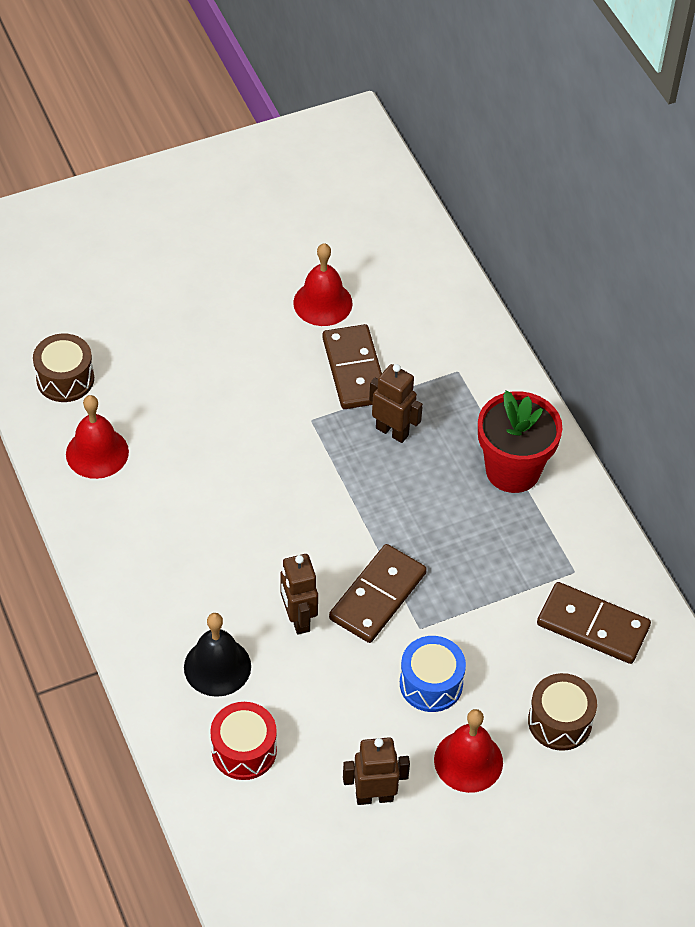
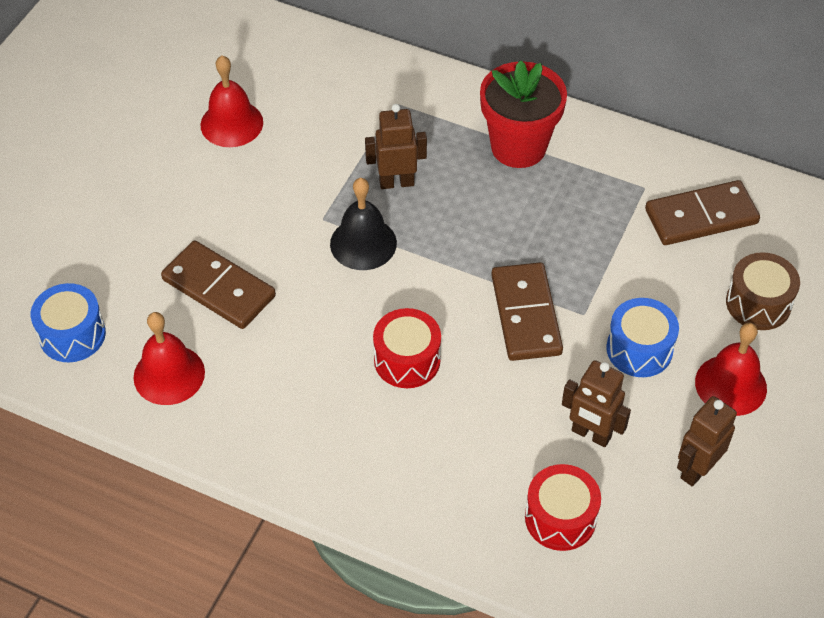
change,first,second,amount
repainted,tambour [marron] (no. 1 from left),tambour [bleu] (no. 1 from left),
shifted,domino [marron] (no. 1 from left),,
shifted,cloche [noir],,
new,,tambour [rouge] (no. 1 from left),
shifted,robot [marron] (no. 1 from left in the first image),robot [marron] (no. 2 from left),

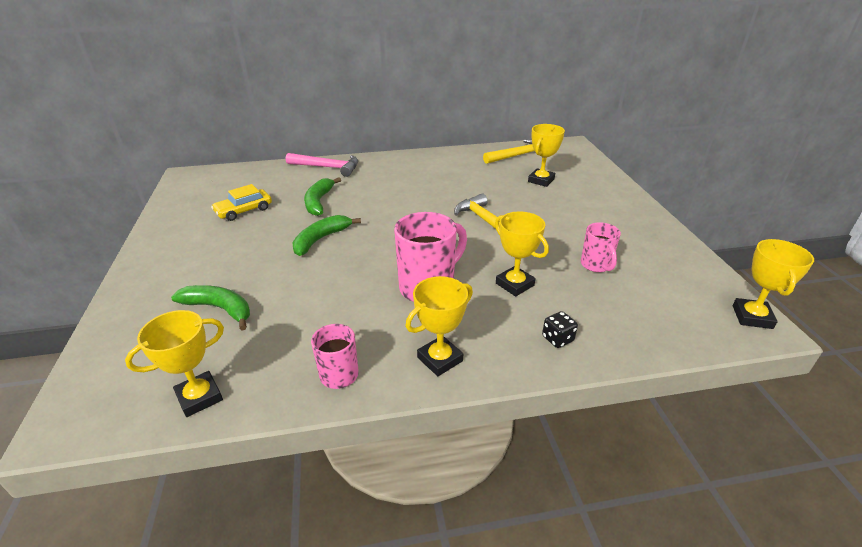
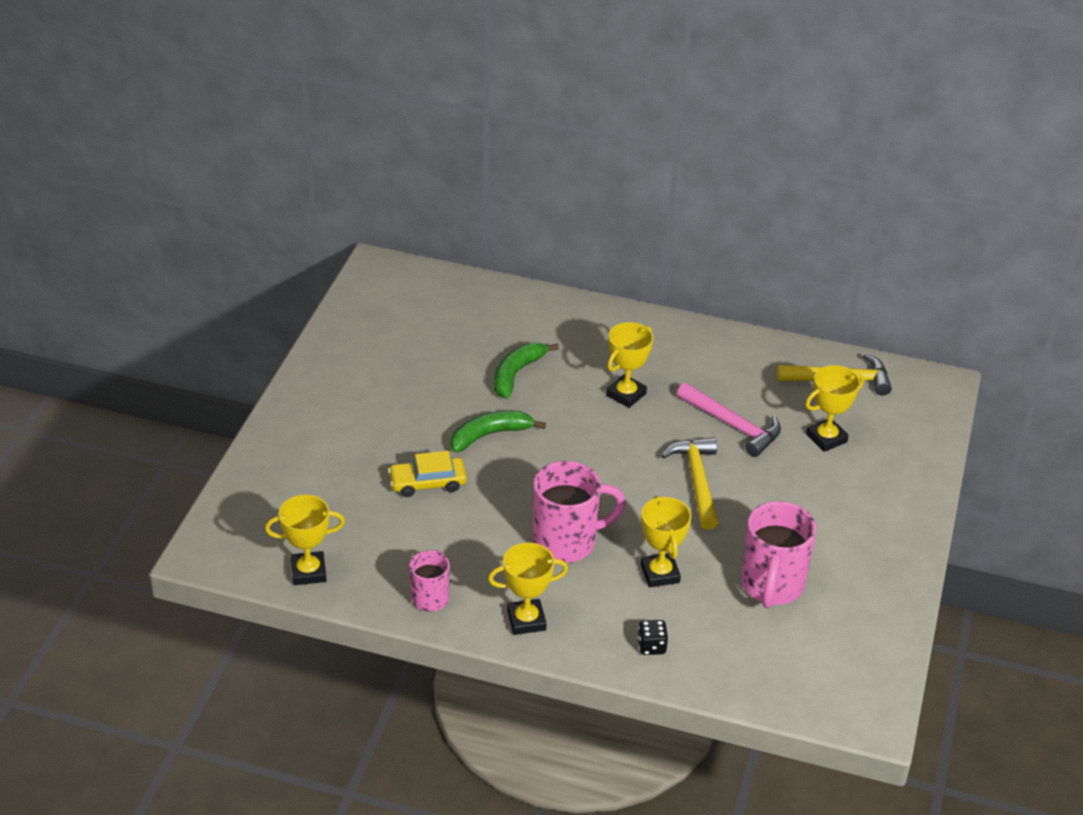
change,first,second,amount
shifted,voiture [jaune],,
shifted,trophée [jaune] (no. 5 from left in the first image),trophée [jaune] (no. 3 from left),
shifted,marteau [rose],,
scaled,tasse [rose] (no. 3 from left),,x1.71
gone,banane [vert] (no. 1 from left),,

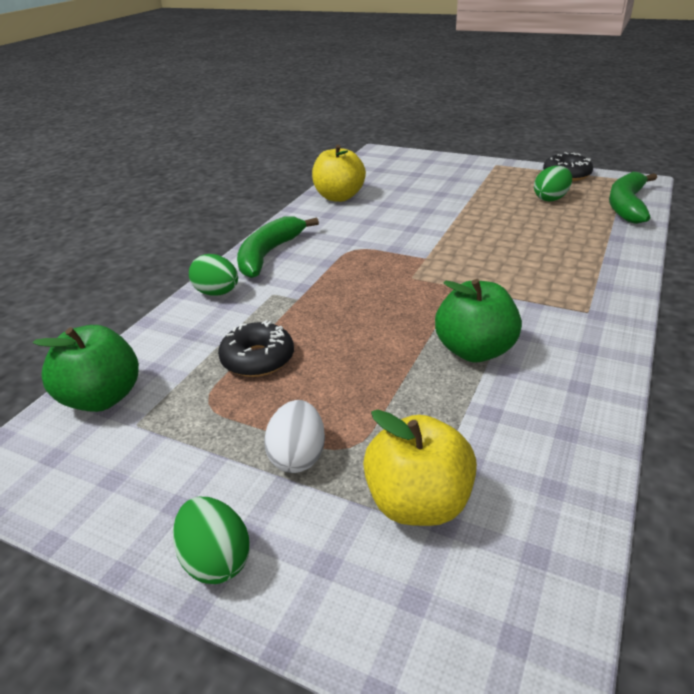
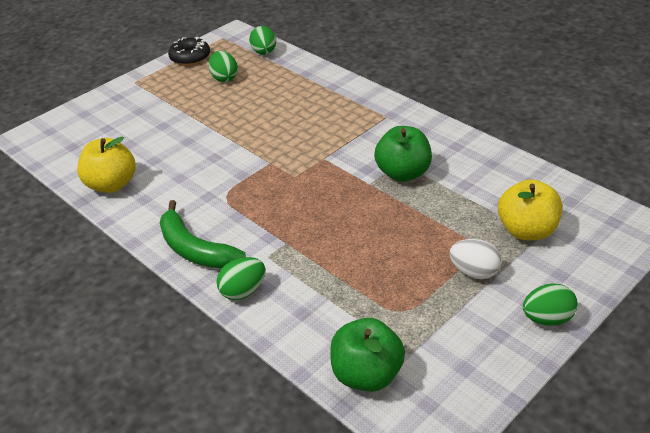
change,first,second,amount
swapped,banane [vert] (no. 2 from left),œuf [vert] (no. 3 from left),
gone,beignet [noir] (no. 1 from left),,

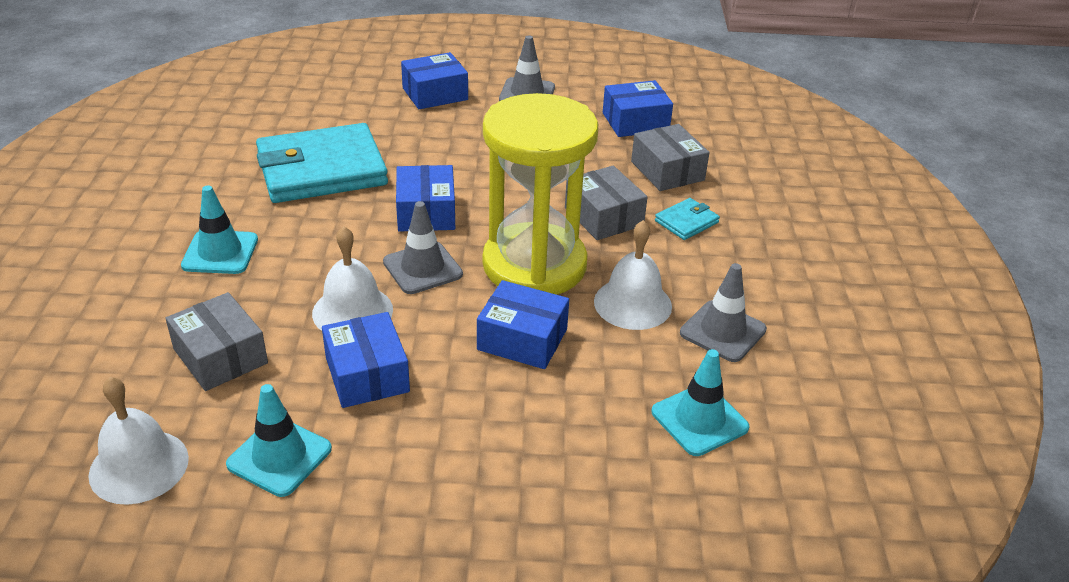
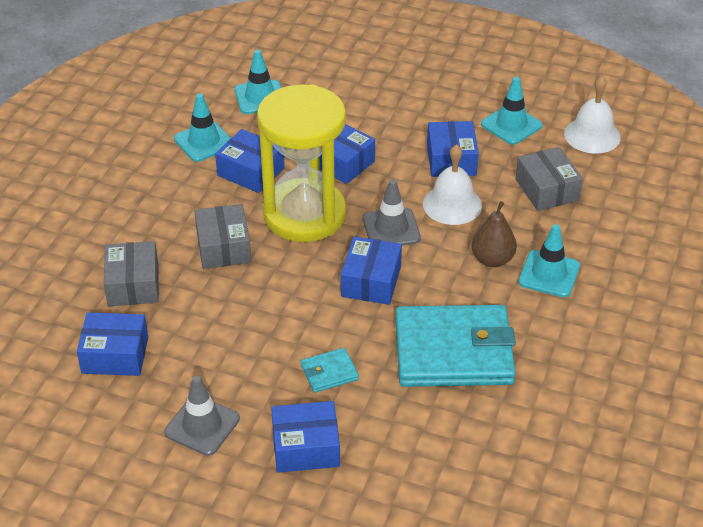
change,first,second,amount
repainted,cône de chantier [gris] (no. 3 from left),cône de chantier [turquoise] (no. 1 from left),
swapped,cloche [blanc] (no. 3 from left),boîte [bleu] (no. 2 from left),
shifted,portefeuille [turquoise] (no. 2 from left in the first image),portefeuille [turquoise] (no. 1 from left),
new,,poire [marron],

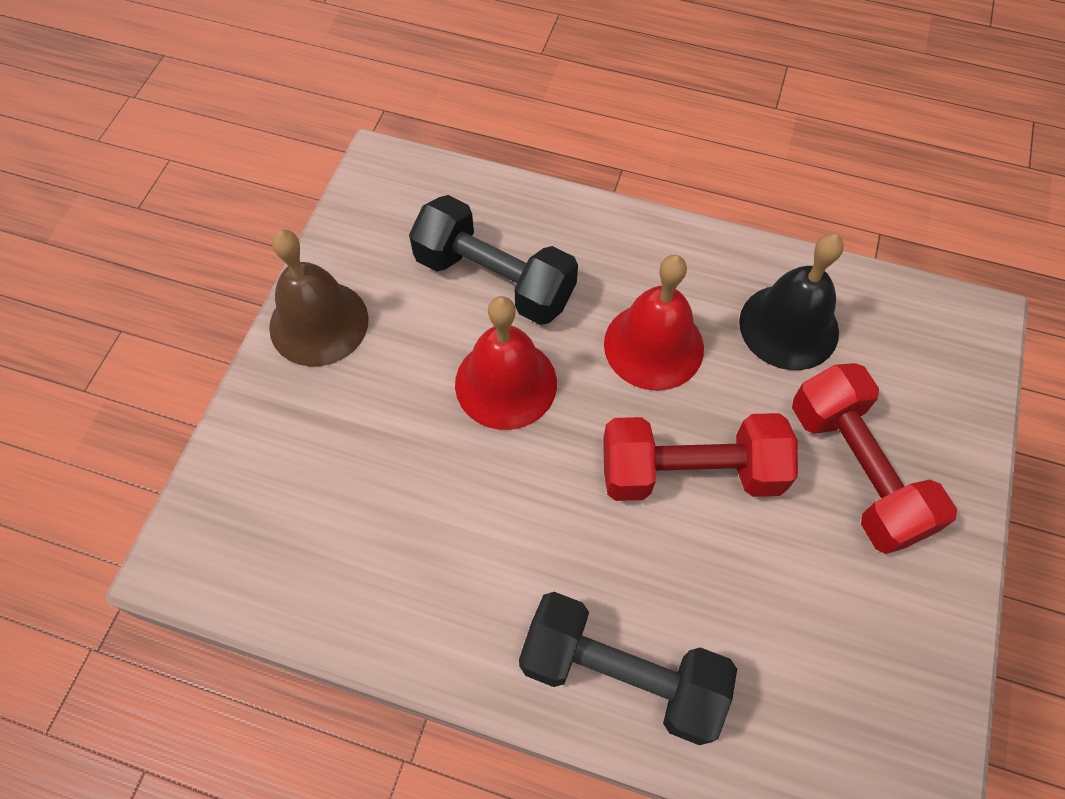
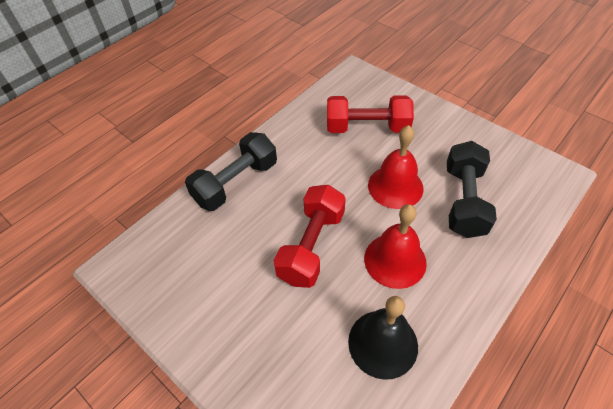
change,first,second,amount
shifted,haltère [rouge] (no. 2 from left),,
rotated,haltère [noir] (no. 1 from left in the first image),haltère [noir] (no. 2 from left),45 degrees counterclockwise
gone,cloche [marron],,

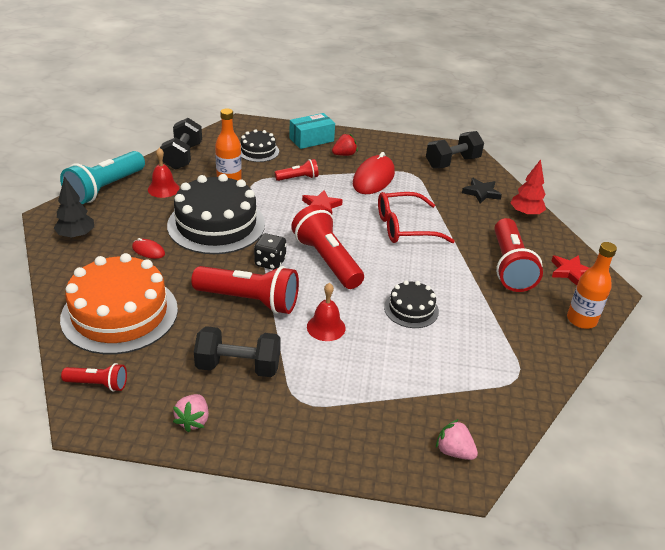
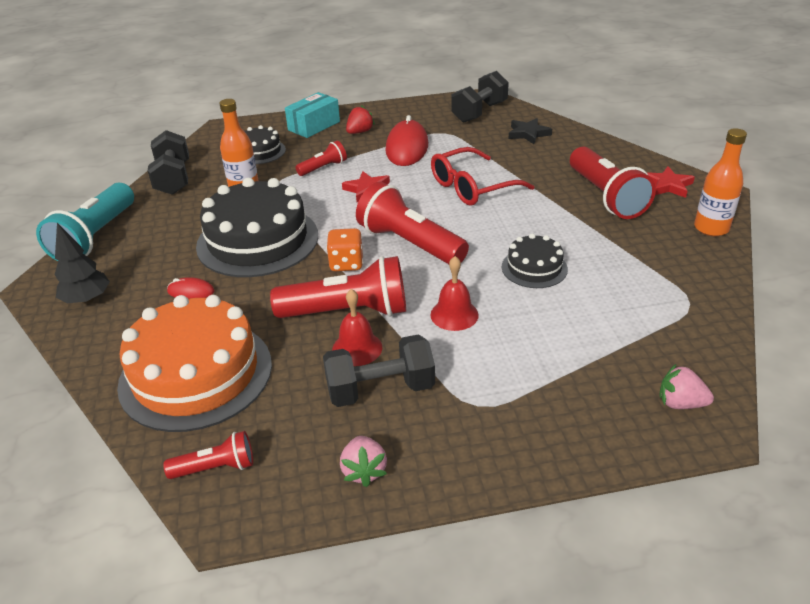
change,first,second,amount
repainted,dé [noir],dé [orange],
shifted,cloche [rouge] (no. 1 from left),,
gone,arbre [rouge],,

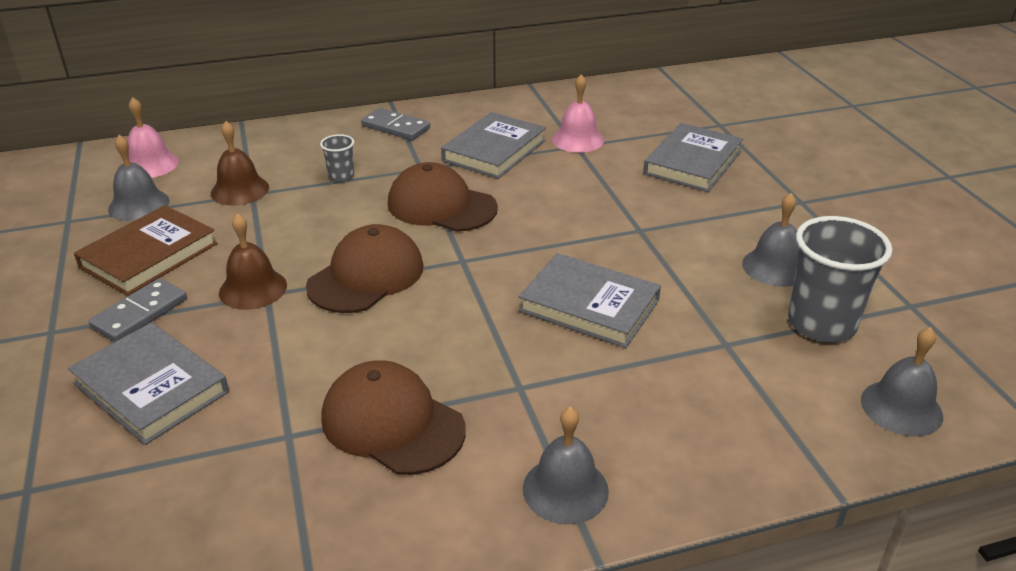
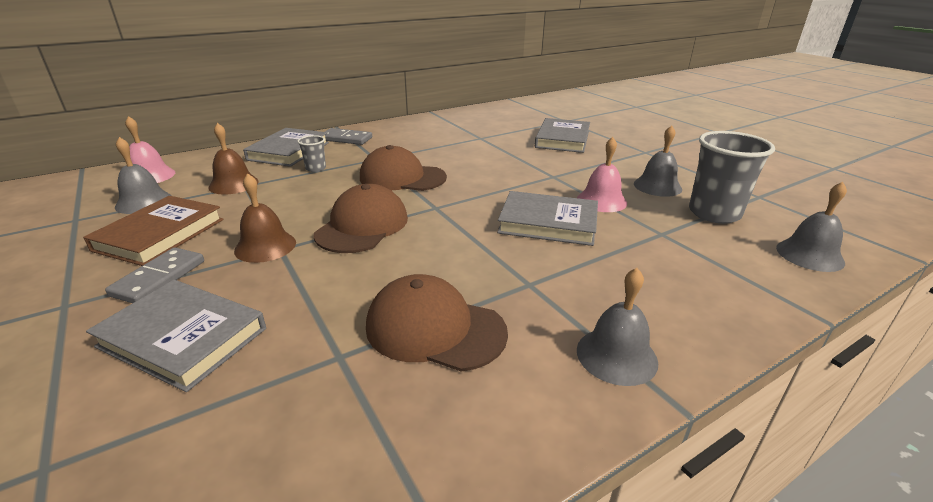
change,first,second,amount
shifted,livre [gris] (no. 2 from left),,
shifted,cloche [rose] (no. 2 from left),,

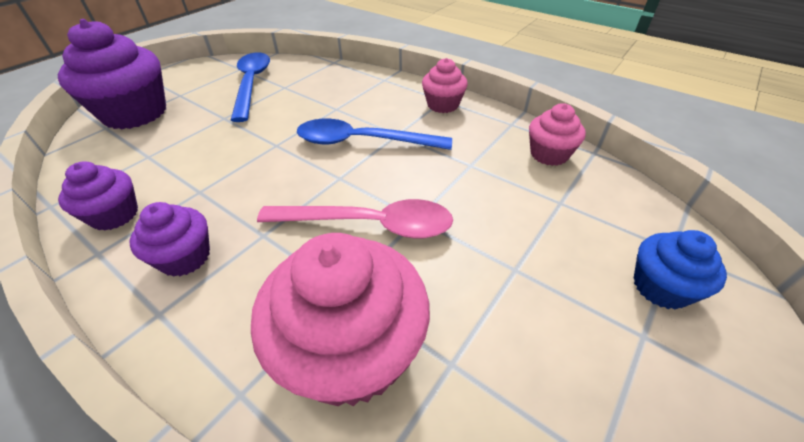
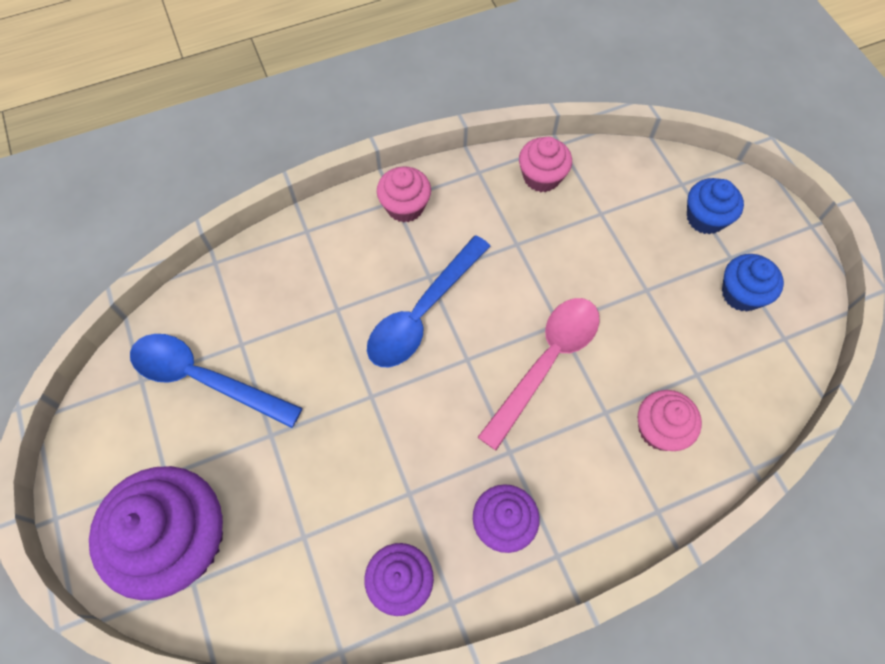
change,first,second,amount
scaled,muffin [rose] (no. 1 from left in the first image),muffin [rose] (no. 3 from left),x0.54
new,,muffin [bleu] (no. 2 from left),

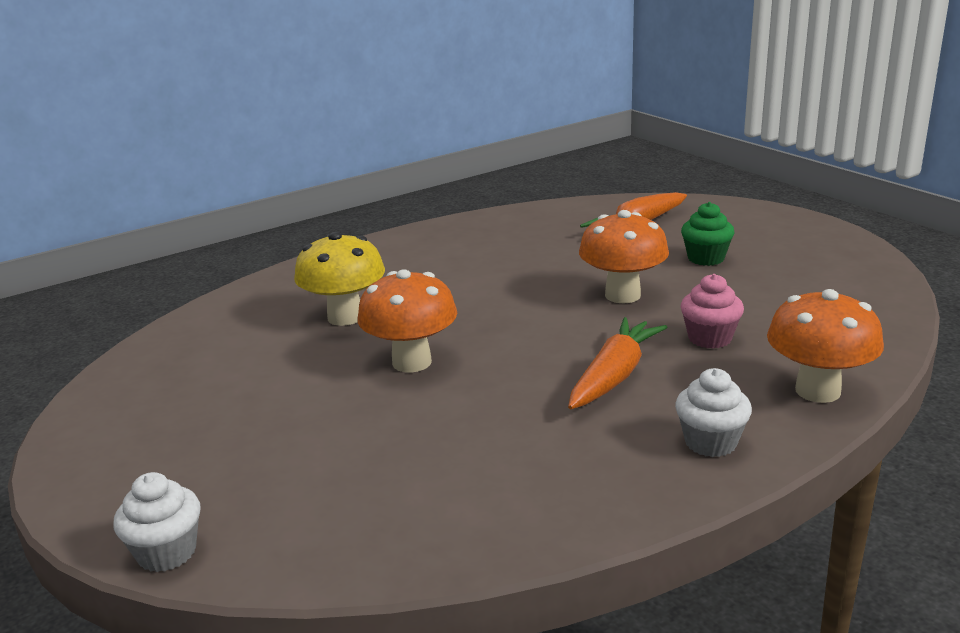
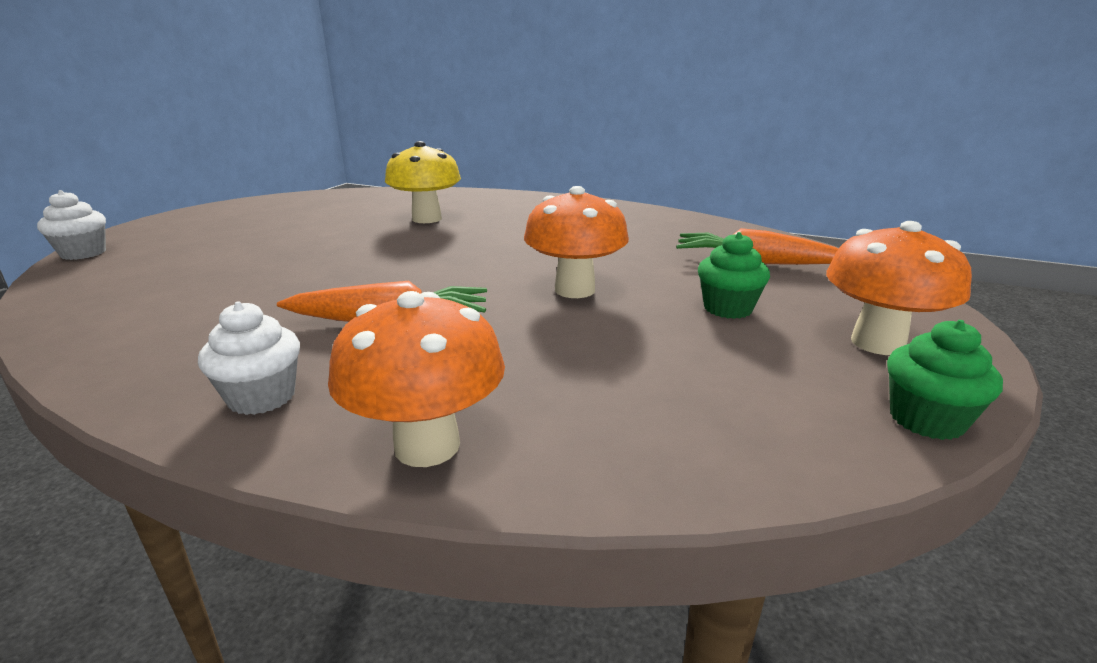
change,first,second,amount
shifted,champignon [orange] (no. 1 from left in the first image),champignon [orange] (no. 3 from left),
new,,muffin [vert] (no. 2 from left),
gone,muffin [rose],,

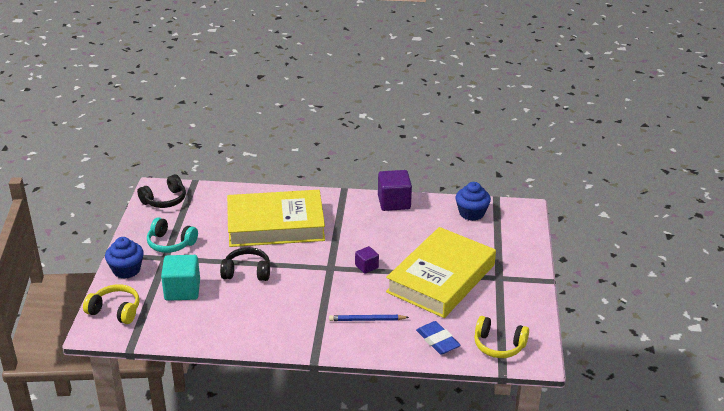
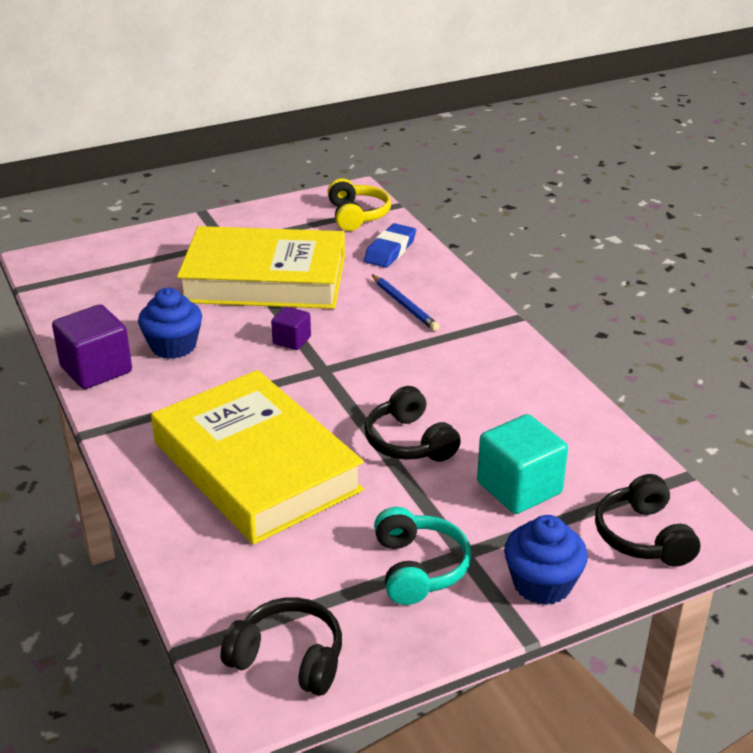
change,first,second,amount
shifted,muffin [bleu] (no. 2 from left in the first image),muffin [bleu] (no. 1 from left),
repainted,casque audio [jaune] (no. 1 from left),casque audio [noir] (no. 3 from left),

